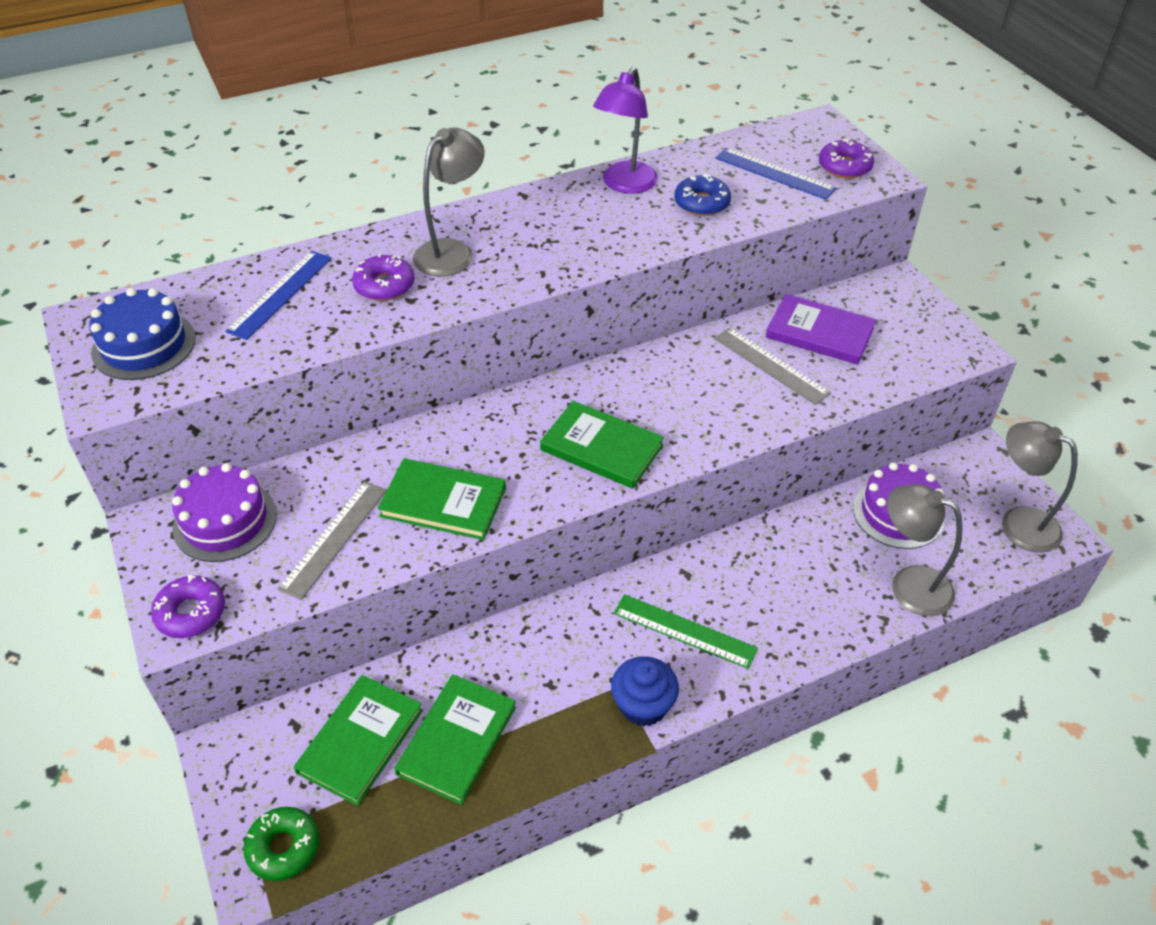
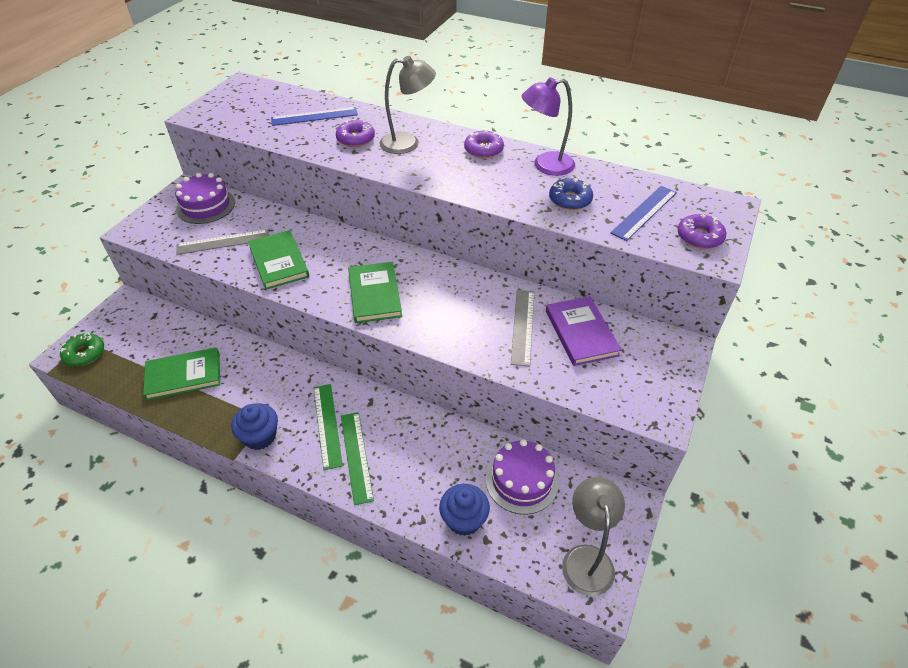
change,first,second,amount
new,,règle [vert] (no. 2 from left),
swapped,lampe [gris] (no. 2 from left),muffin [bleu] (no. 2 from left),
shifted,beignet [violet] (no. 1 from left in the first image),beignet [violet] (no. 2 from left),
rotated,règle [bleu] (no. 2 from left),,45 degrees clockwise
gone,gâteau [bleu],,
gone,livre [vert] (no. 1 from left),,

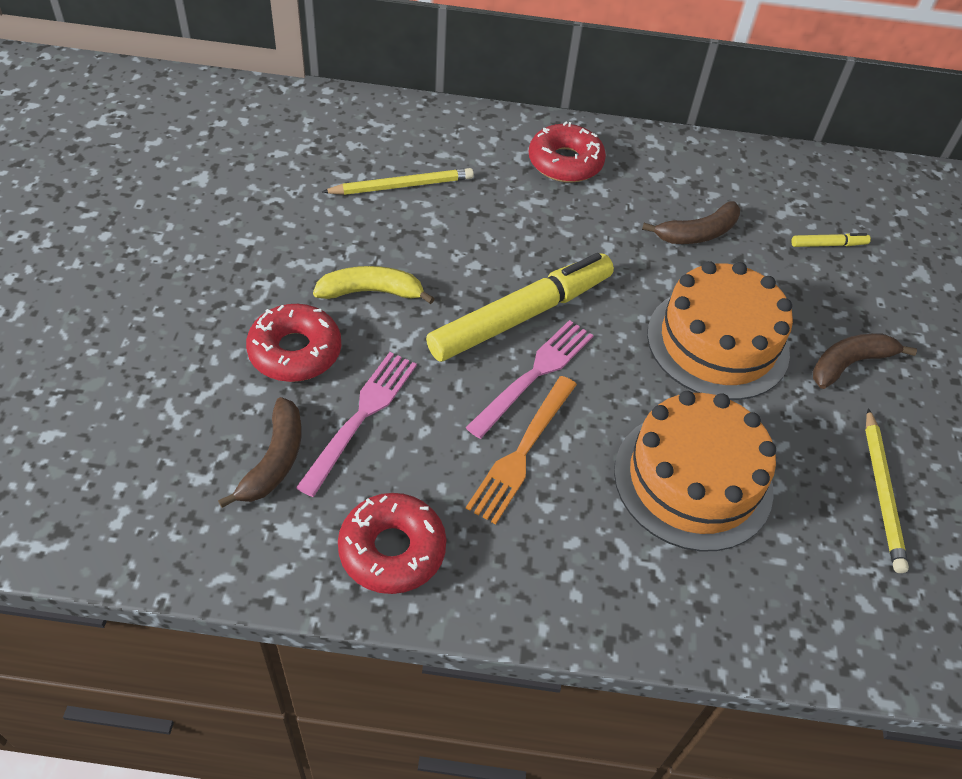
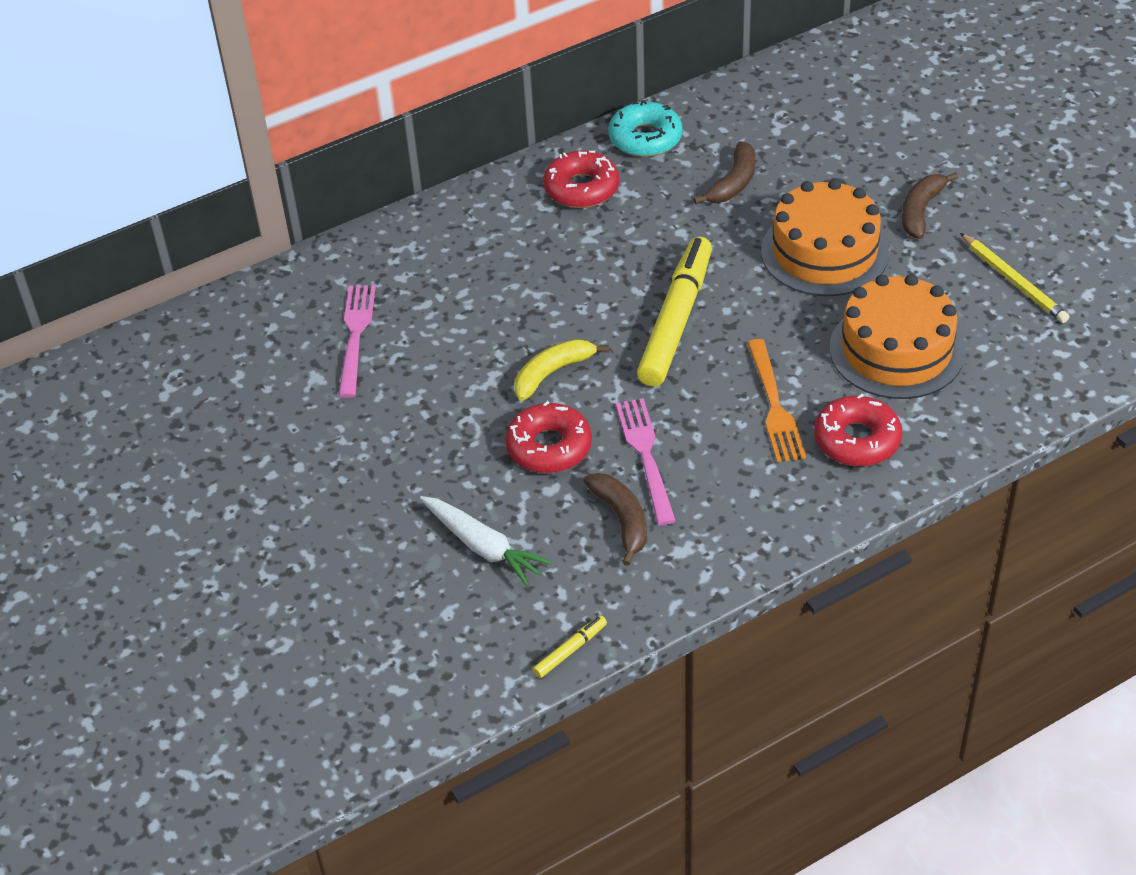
change,first,second,amount
shifted,fourchette [rose] (no. 2 from left in the first image),fourchette [rose] (no. 1 from left),
new,,carotte [blanc],
shifted,feutre [jaune] (no. 2 from left in the first image),feutre [jaune] (no. 1 from left),
new,,beignet [turquoise],
shifted,beignet [rouge] (no. 2 from left in the first image),beignet [rouge] (no. 3 from left),
gone,crayon [jaune] (no. 1 from left),,

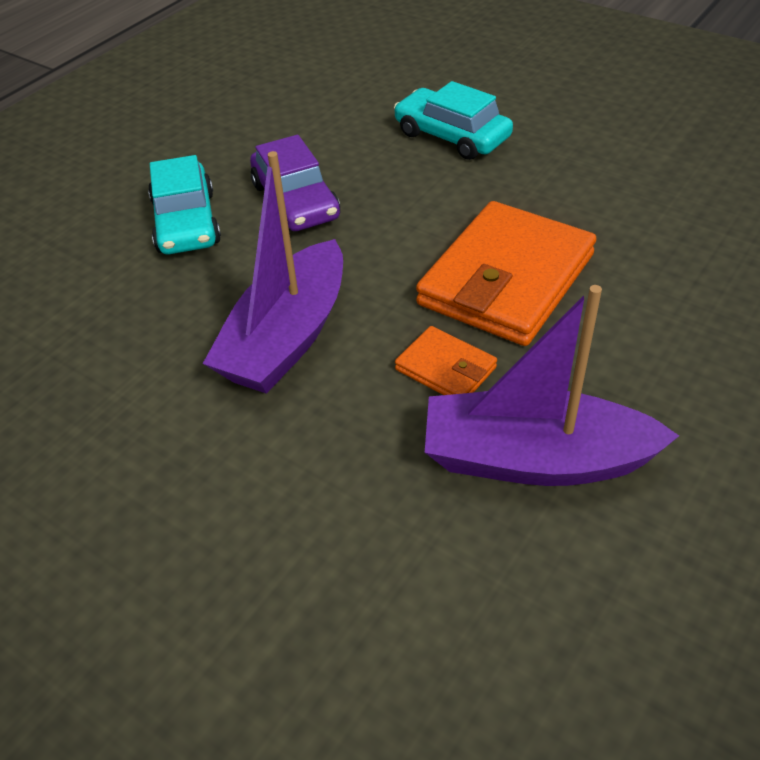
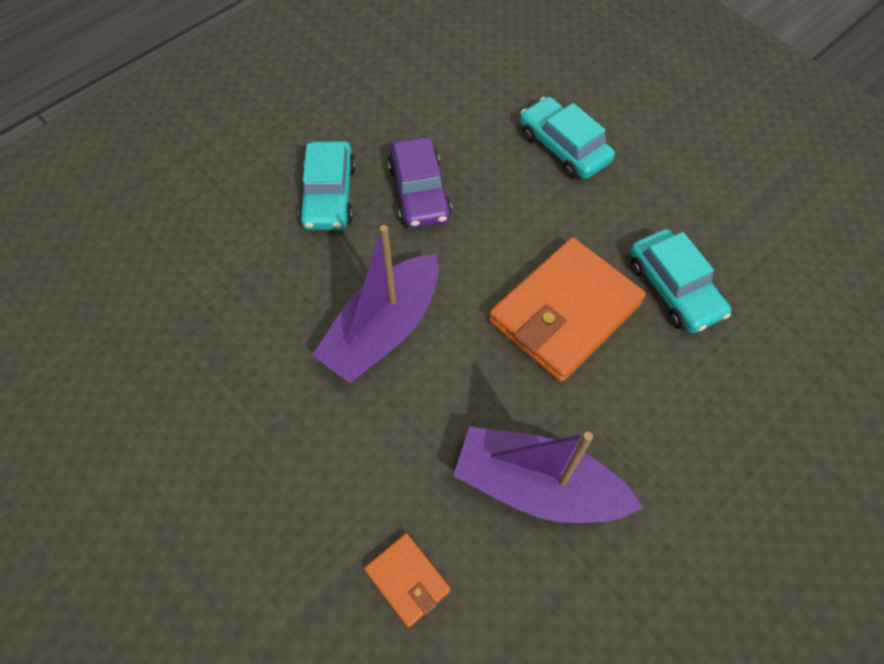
change,first,second,amount
shifted,portefeuille [orange] (no. 1 from left),,
new,,voiture [turquoise] (no. 3 from left),

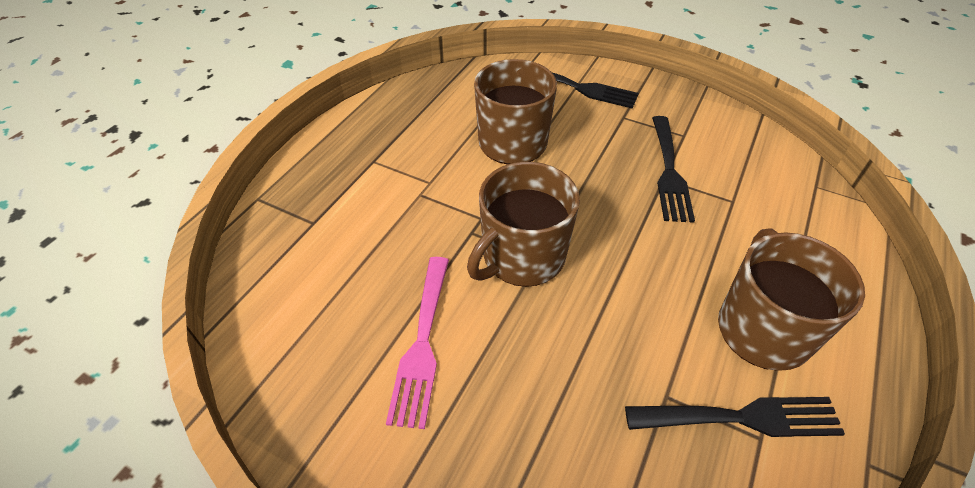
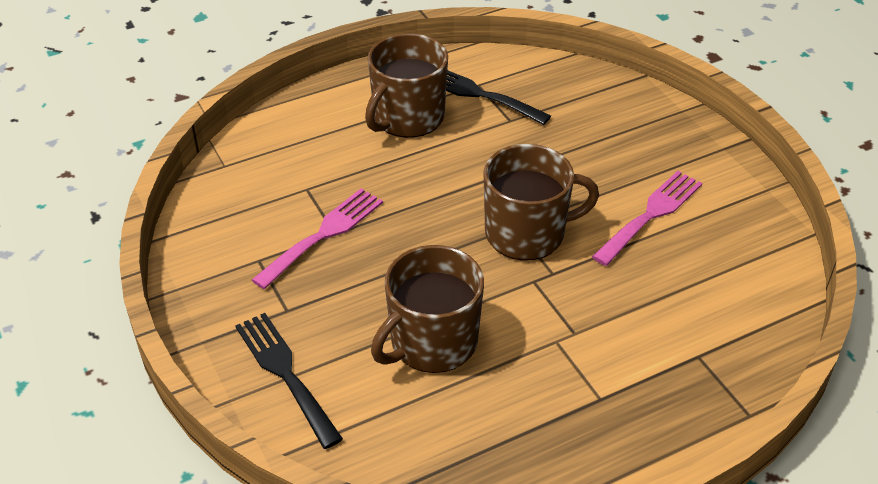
change,first,second,amount
repainted,fourchette [noir] (no. 2 from left),fourchette [rose] (no. 1 from left),

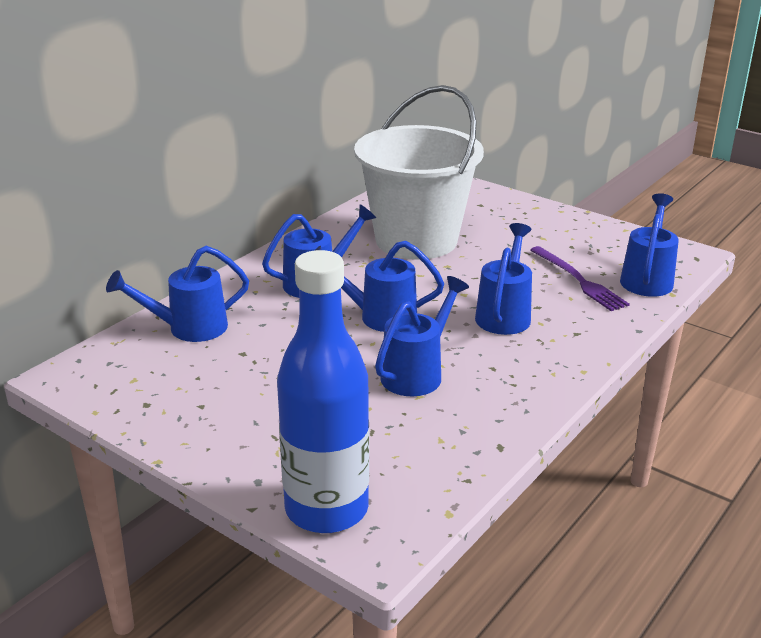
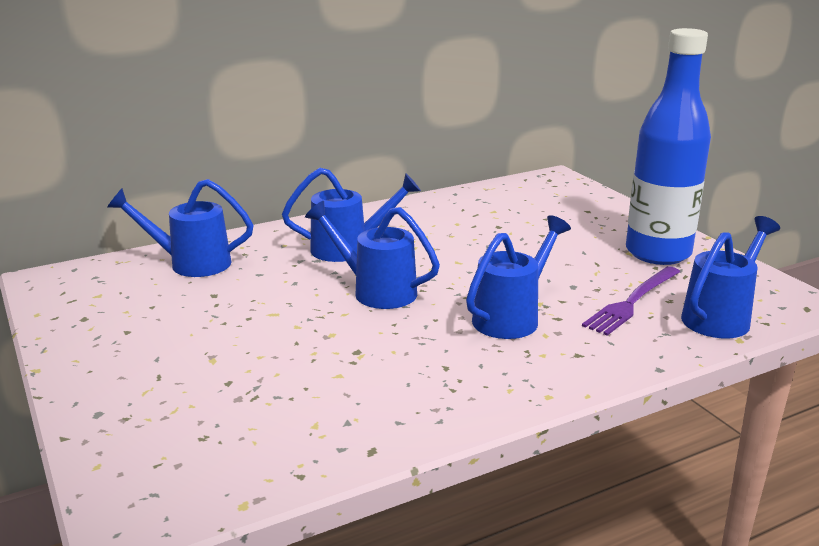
change,first,second,amount
rotated,fourchette [violet],,45 degrees clockwise
shifted,bouteille [bleu],,
gone,seau [blanc],,
gone,arrosoir [bleu] (no. 4 from left),,

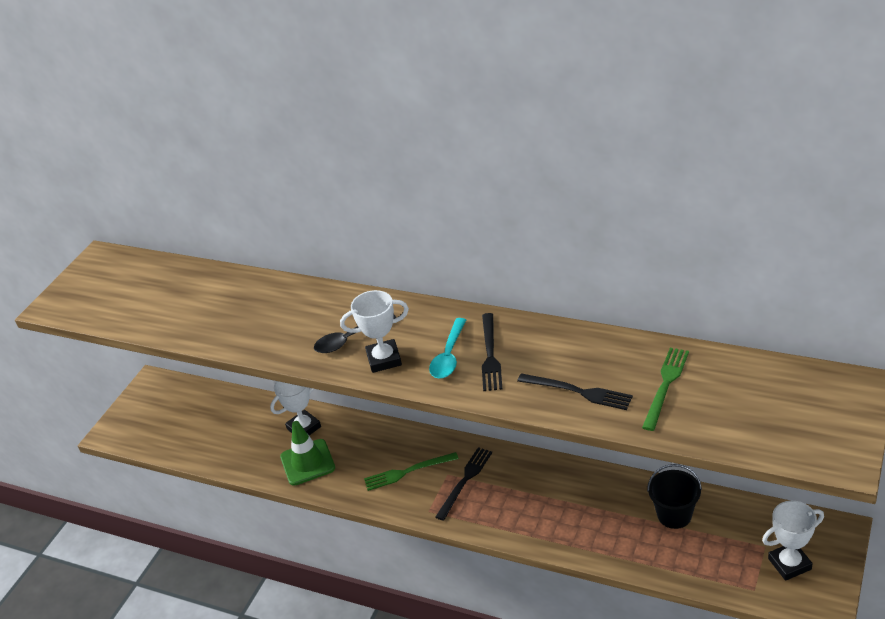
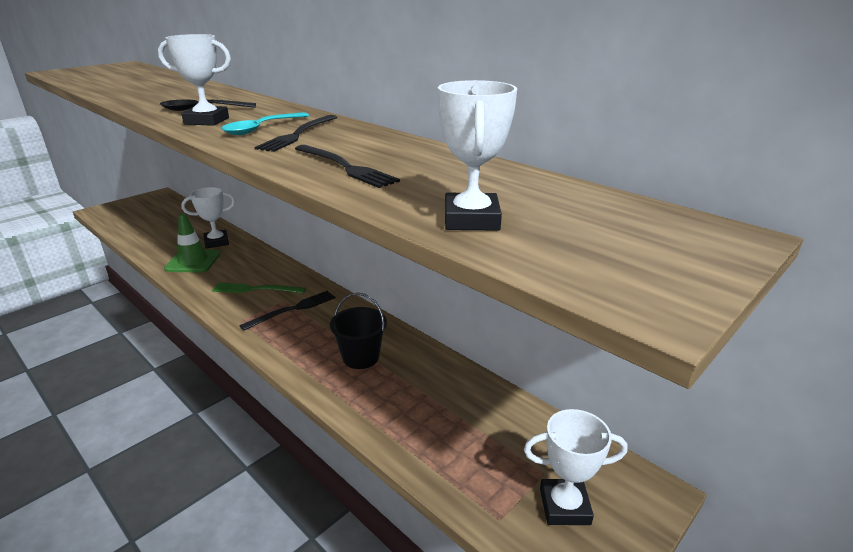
change,first,second,amount
shifted,seau [noir],,
new,,trophée [blanc] (no. 3 from left),
gone,fourchette [vert] (no. 2 from left),,

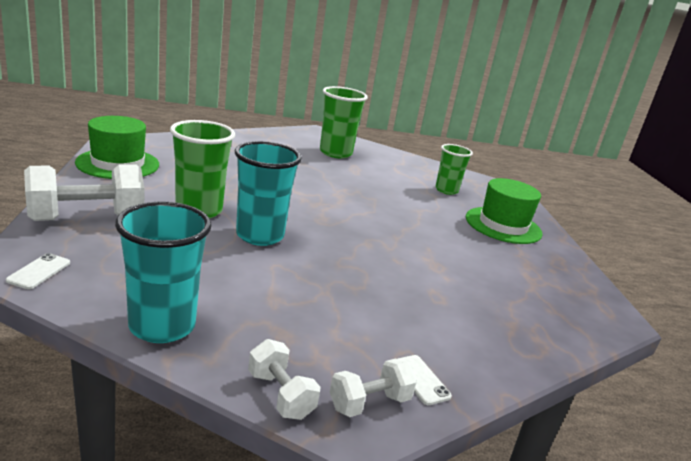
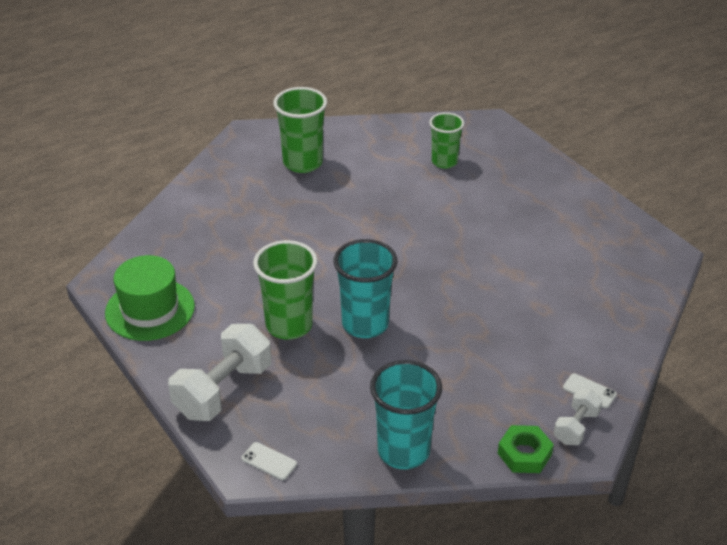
change,first,second,amount
rotated,téléphone [blanc] (no. 1 from left),,45 degrees counterclockwise
swapped,haltère [blanc] (no. 2 from left),écrou [vert],
gone,chapeau [vert] (no. 2 from left),,

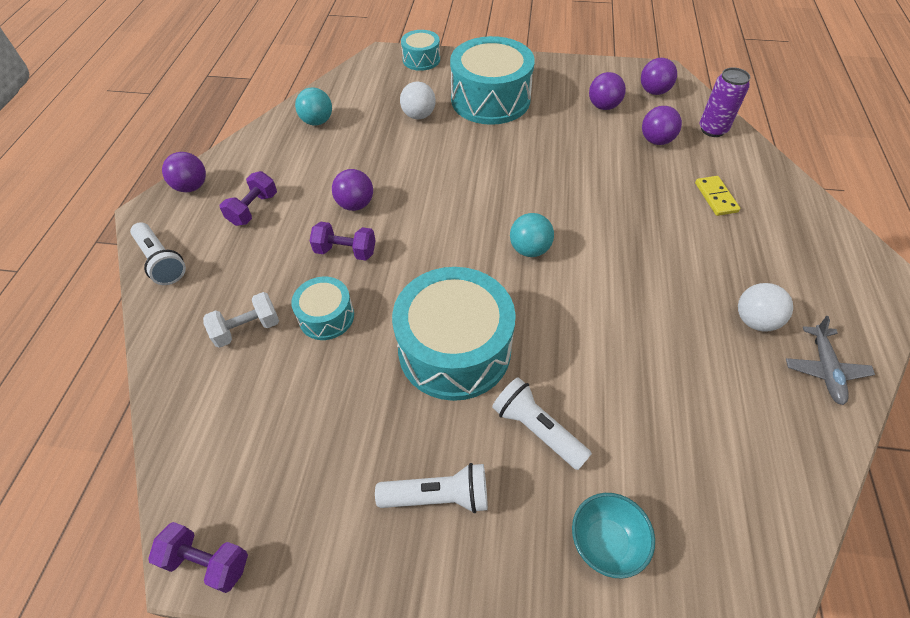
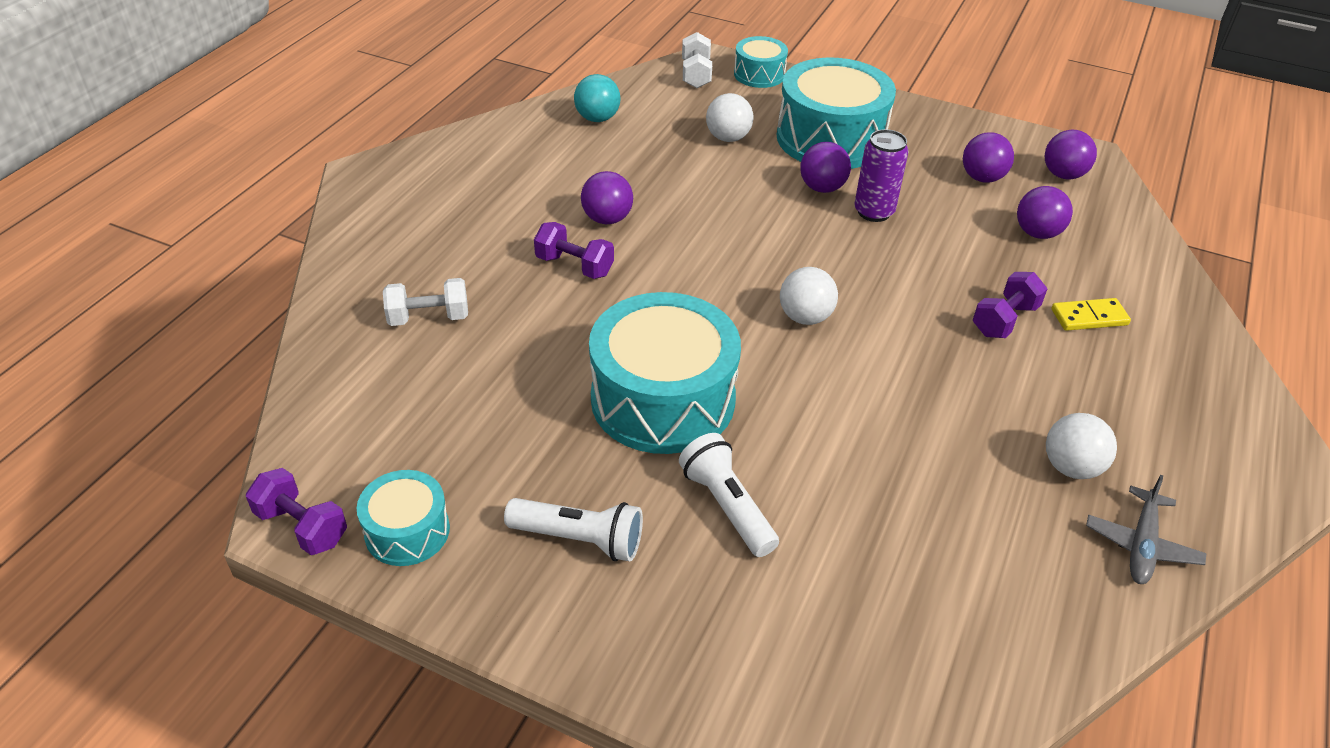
change,first,second,amount
shifted,tambour [turquoise] (no. 1 from left),,
new,,haltère [blanc] (no. 2 from left),
repainted,balle [turquoise] (no. 2 from left),balle [blanc] (no. 2 from left),
shifted,balle [violet] (no. 1 from left in the first image),balle [violet] (no. 2 from left),
shifted,canette [violet],,
shifted,haltère [violet] (no. 2 from left in the first image),haltère [violet] (no. 3 from left),
rotated,domino [jaune],,75 degrees clockwise
gone,lampe de poche [blanc] (no. 1 from left),,
gone,bol [turquoise],,

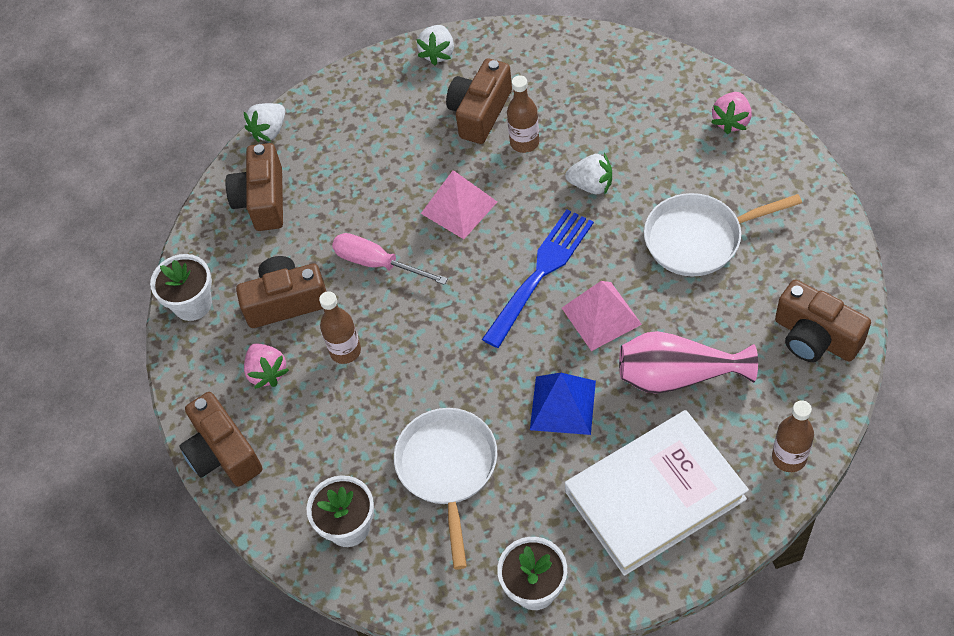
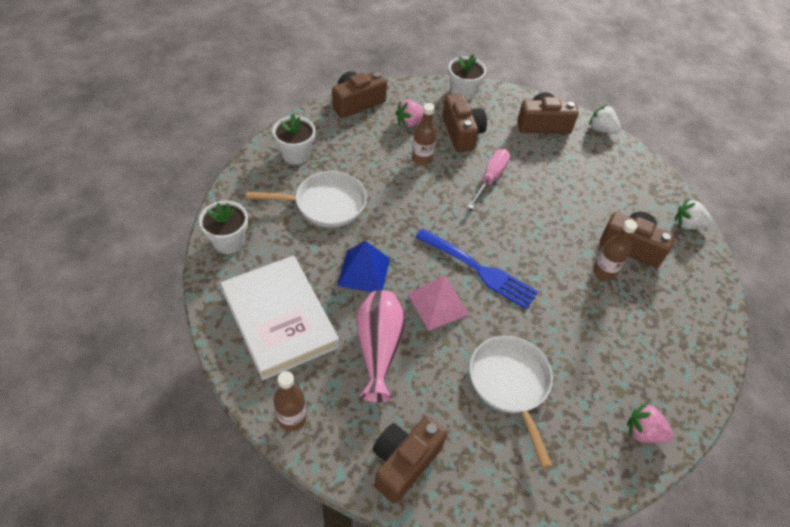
change,first,second,amount
gone,pyramide [rose] (no. 1 from left),,
gone,fraise [blanc] (no. 3 from left),,

